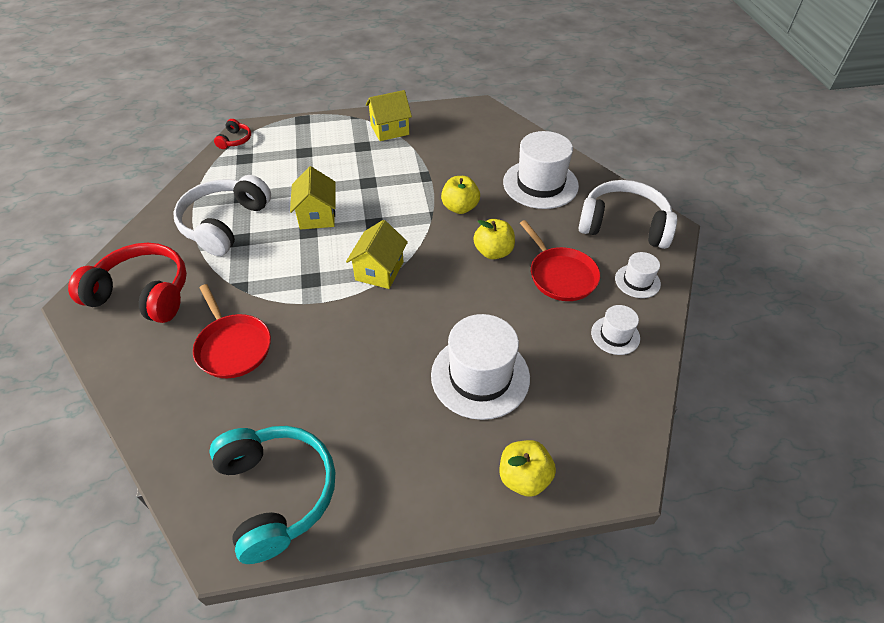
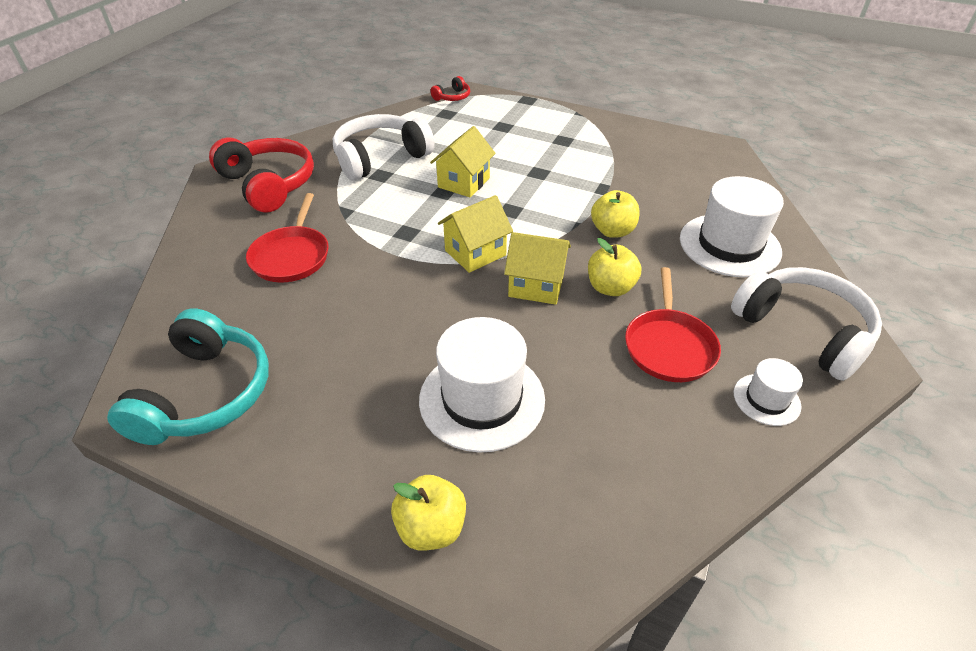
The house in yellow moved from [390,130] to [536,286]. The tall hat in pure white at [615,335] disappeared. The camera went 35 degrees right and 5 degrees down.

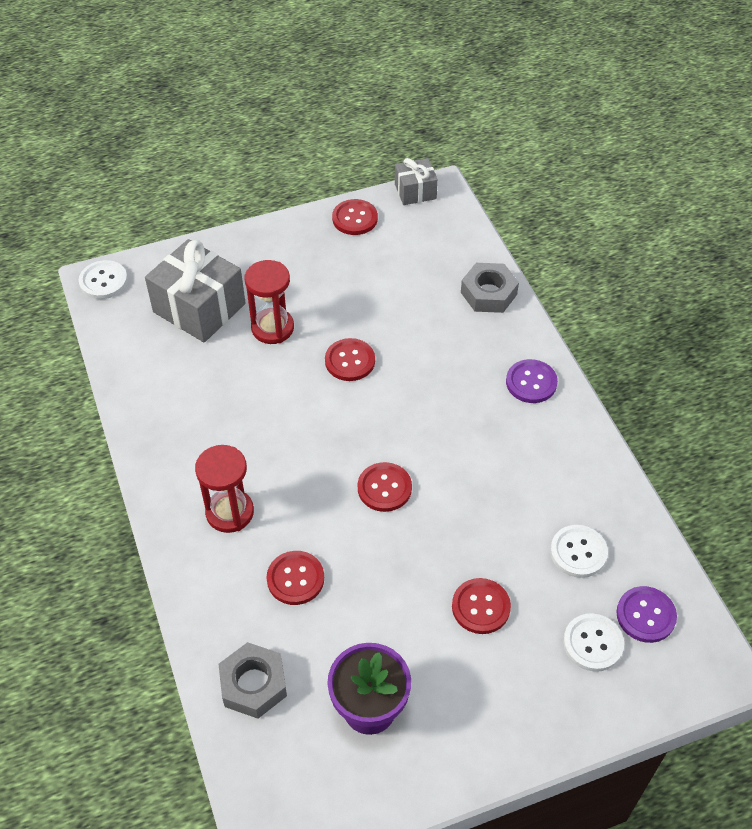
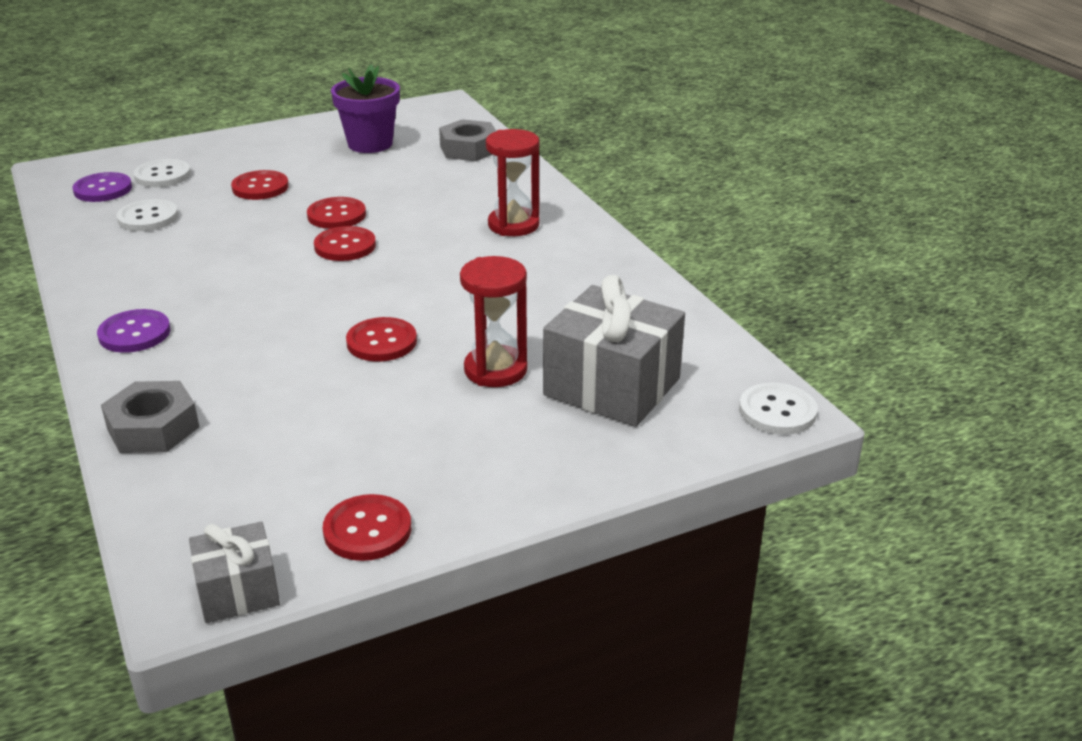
The shirt button in red moved from [295,579] to [336,215]. The camera went 175 degrees right and 20 degrees down.

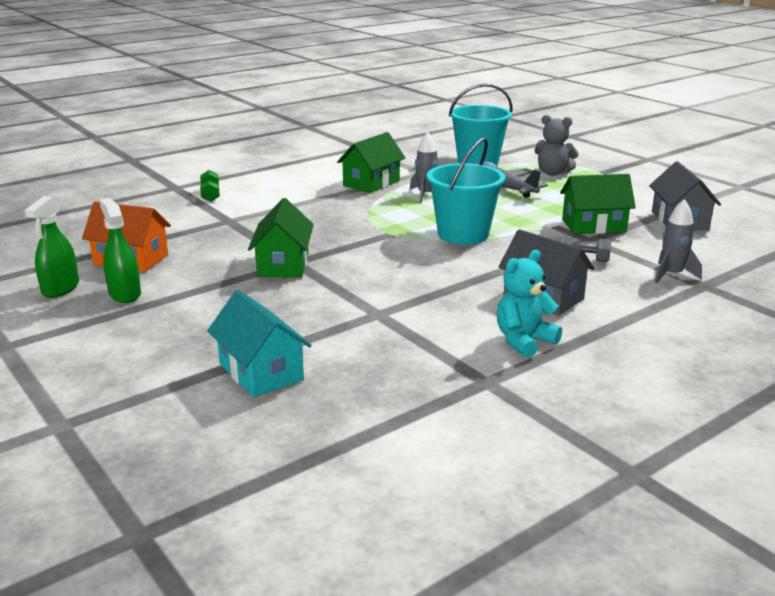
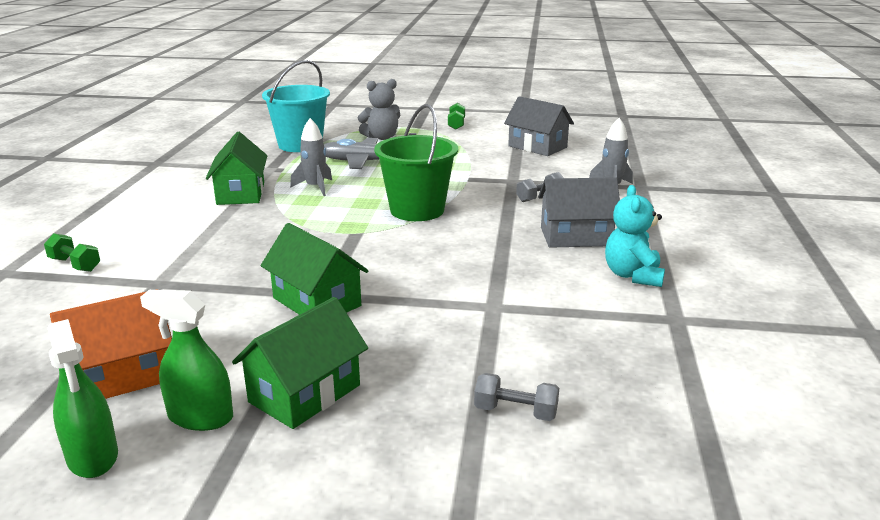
The house in turquoise at [261,372] was replaced by the free weight in grey at [515,412]. The sand bucket in turquoise at [463,234] became the sand bucket in leaf-green at [417,210]. The house in leaf-green moved from [593,225] to [304,393]. The free weight in leaf-green at [456,124] appeared. The camera went 45 degrees left and 0 degrees up.

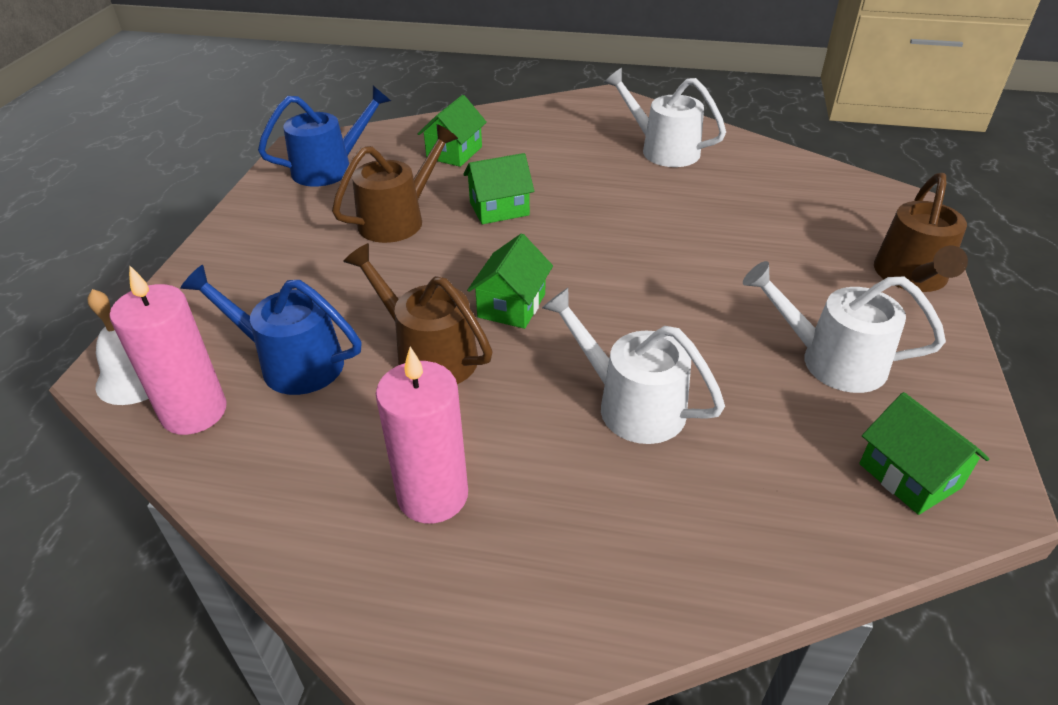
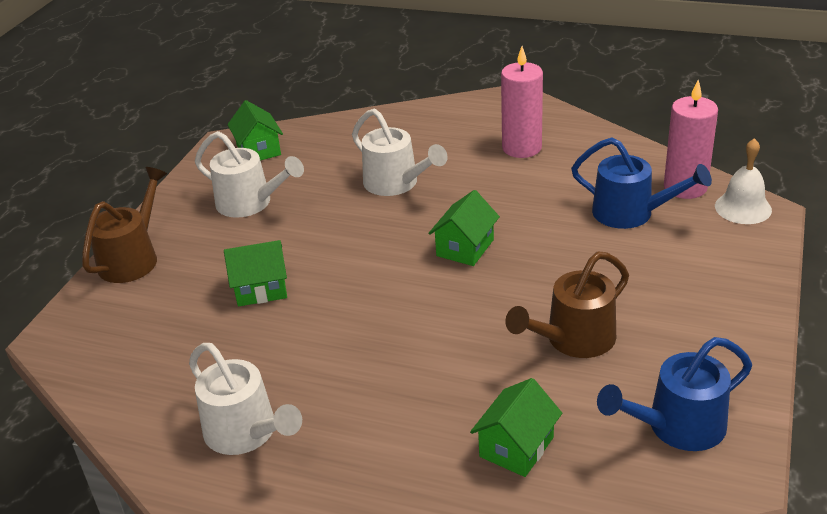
The sprinkling can in russet at [428,354] disappeared. The house in leaf-green moved from [499,209] to [261,289]. The camera went 170 degrees left and 5 degrees down.

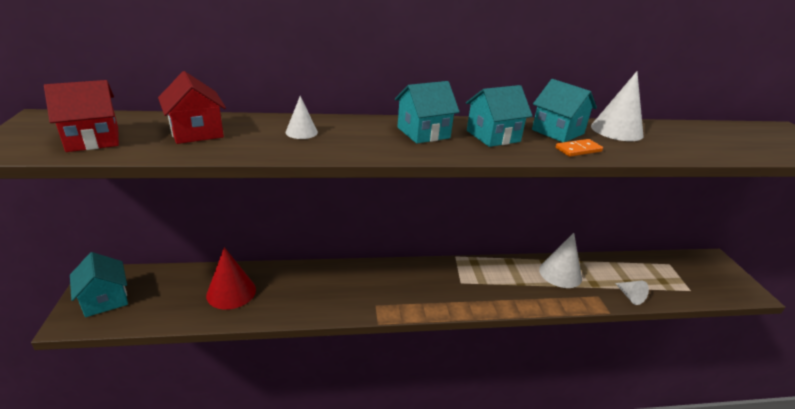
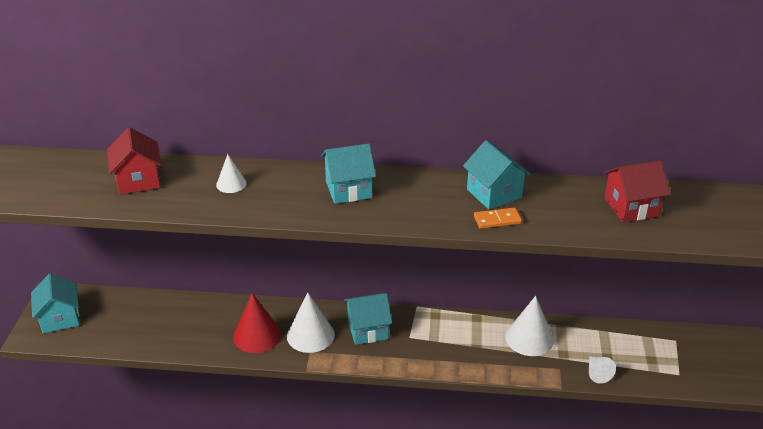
The house in red moved from [93,139] to [631,207]. The cone in red moved from [231,292] to [257,335]. The house in turquoise moved from [493,136] to [368,329]. The cone in pure white moved from [616,130] to [310,335]. The camera went 15 degrees right and 5 degrees up.

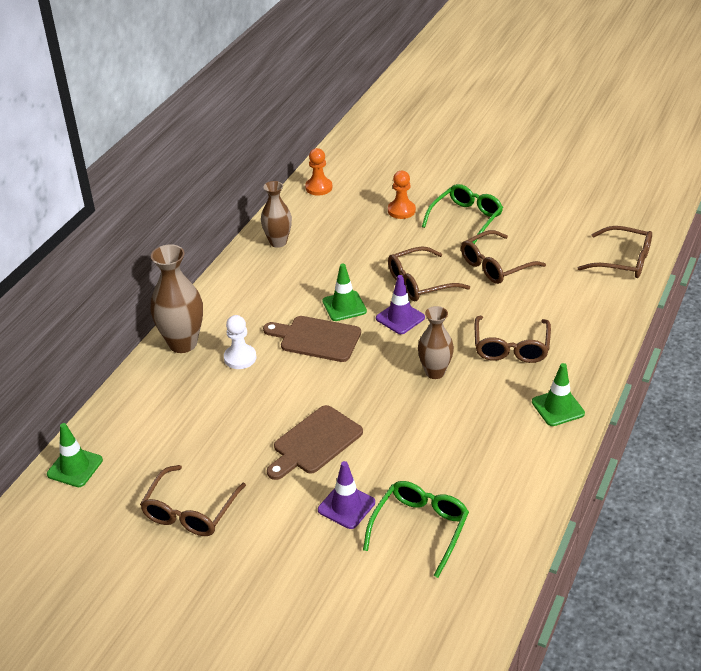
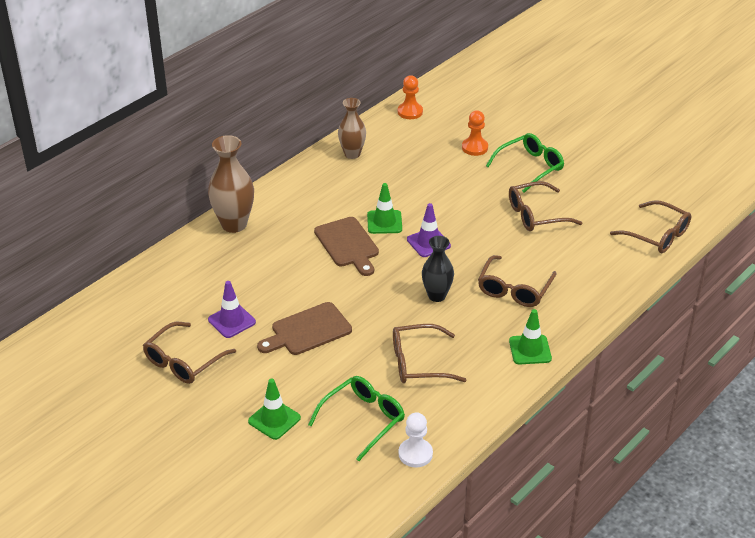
The traffic cone in leaf-green moved from [75,467] to [274,419]. The game pawn in pure white moved from [240,358] to [415,454]. The bread board in russet at [316,338] turned 150 degrees counterclockwise. The traffic cone in violet moved from [346,506] to [232,321]. The glasses in russet moved from [420,283] to [419,363]. The tall vase in russet at [435,372] became the tall vase in jet-black at [436,295]. The camera went 15 degrees right and 0 degrees up.

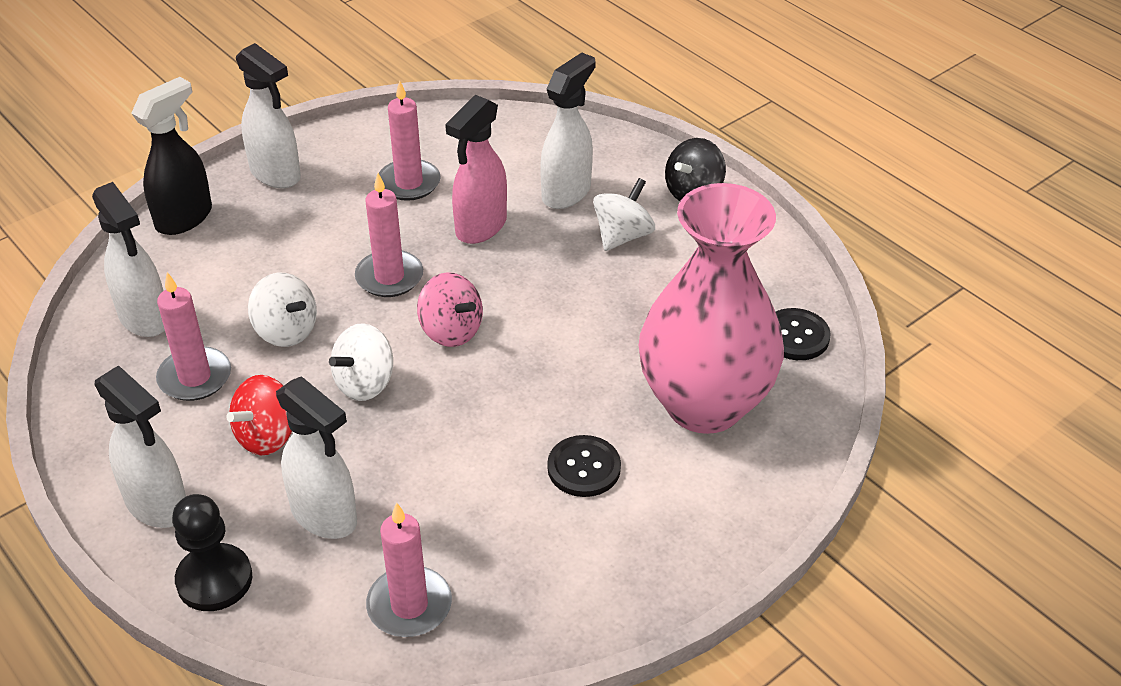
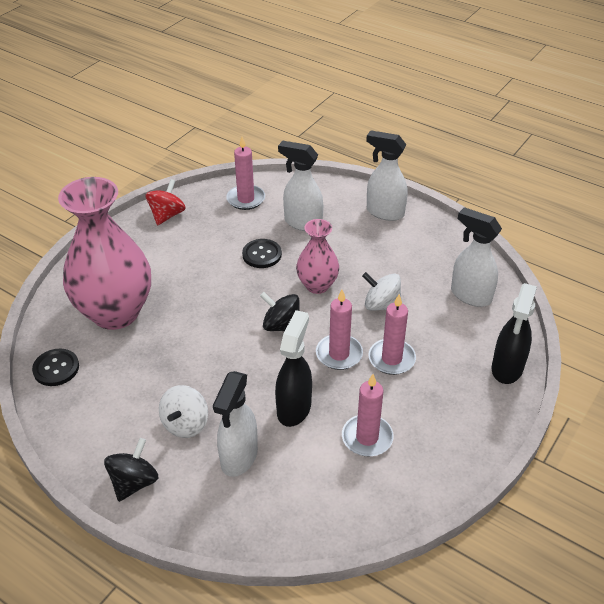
The pillar candle in rose-pink moved from [195,377] to [391,359]. The game pawn in jet-black at [214,580] disappeared. The spinning top in red moved from [267,436] to [167,215]. The sprayer in pure white at [276,174] disappeared. The spinning top in pure white at [365,383] was replaced by the tall vase in rose-pink at [317,285]. The spinning top in rose-pink at [451,331] became the spinning top in jet-black at [281,326]. The sprayer in rose-pink at [480,227] became the sprayer in jet-black at [294,408]. The shirt button in jet-black moved from [584,468] to [262,254]. The camera went 165 degrees right and 0 degrees up.

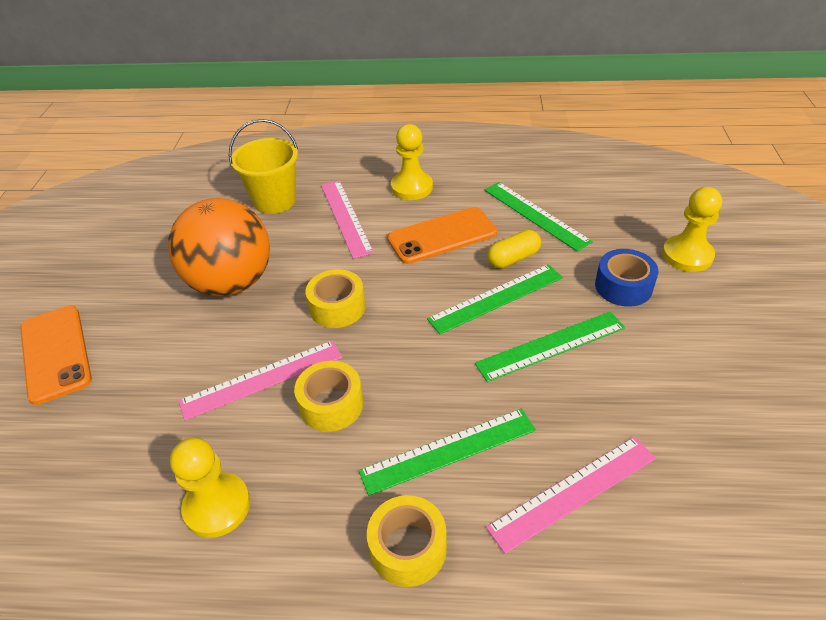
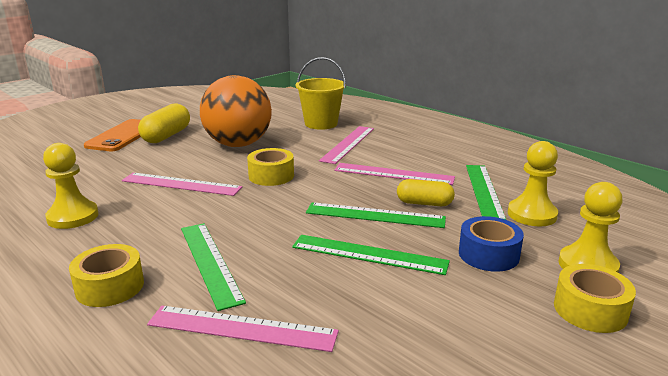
The roll of tape in yellow moved from [331,404] to [590,310]. The straightedge in leaf-green at [448,450] turned 45 degrees clockwise. The phone in bright orange at [442,236] was replaced by the straightedge in rose-pink at [393,174]. The game pawn in yellow moved from [411,187] to [532,214]. The pill in yellow at [166,136] appeared. The camera went 40 degrees right and 20 degrees down.

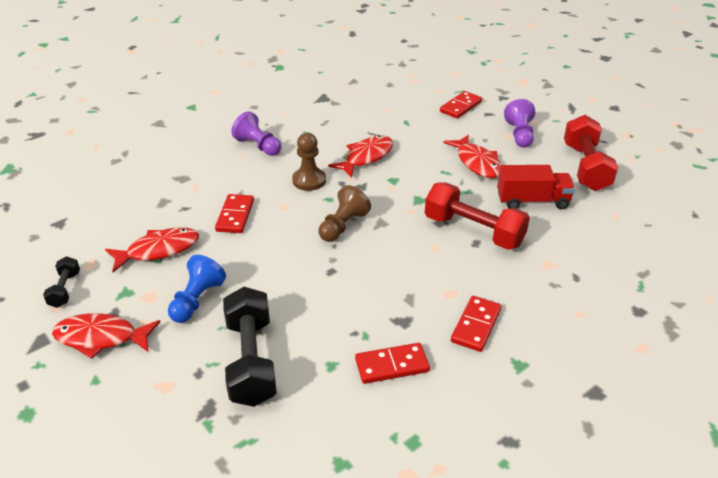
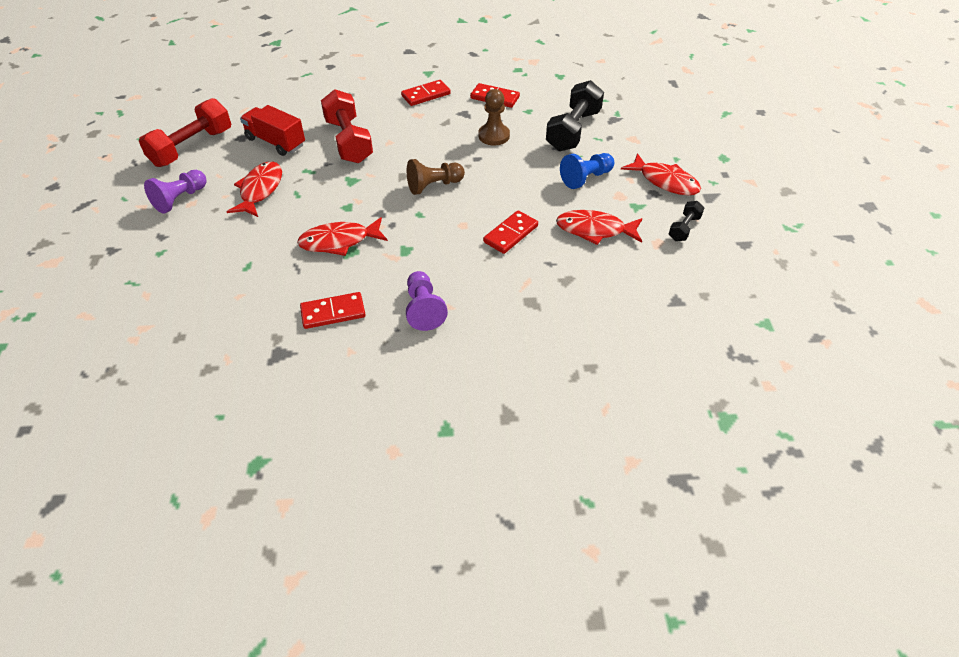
The game pawn in russet moved from [309,180] to [494,136]. The domino in red moved from [461,107] to [333,312]. The camera went 145 degrees left and 10 degrees up.

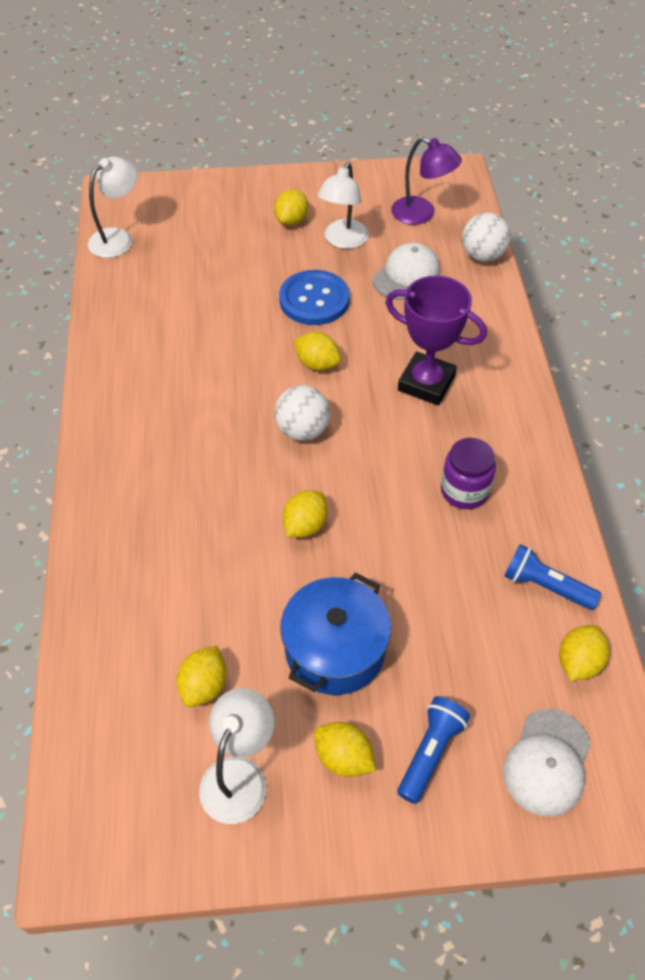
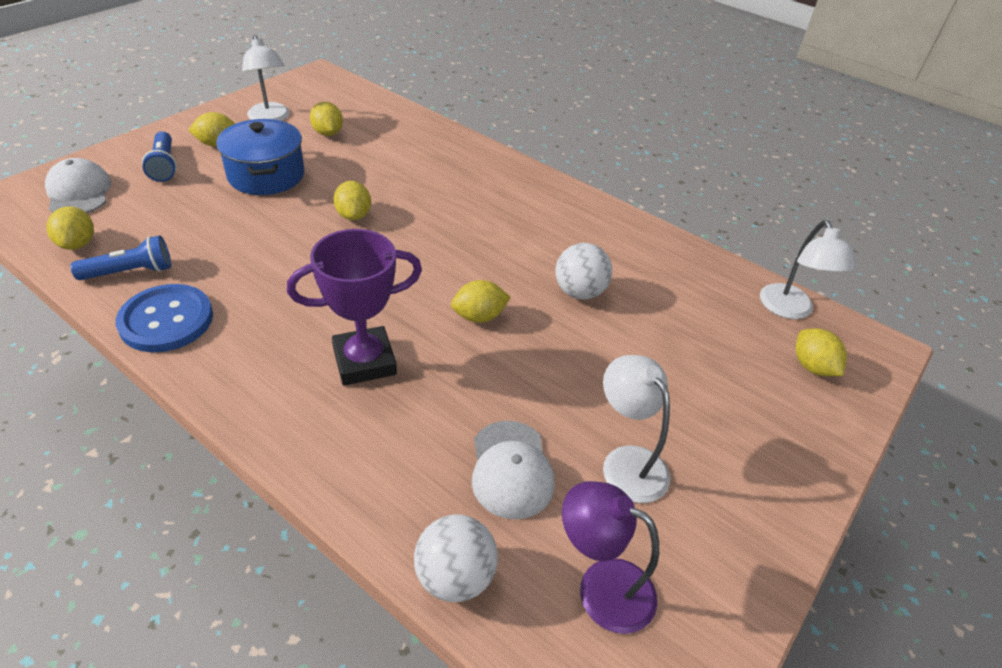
The lemon in yellow moved from [291,221] to [812,367]. The sphere in pure white moved from [303,430] to [579,292]. The shirt button in blue moved from [314,300] to [166,320]. The reading lamp in violet at [421,214] turned 45 degrees clockwise. The preserve jar in violet at [464,491] disappeared. The camera went 130 degrees right and 10 degrees down.

